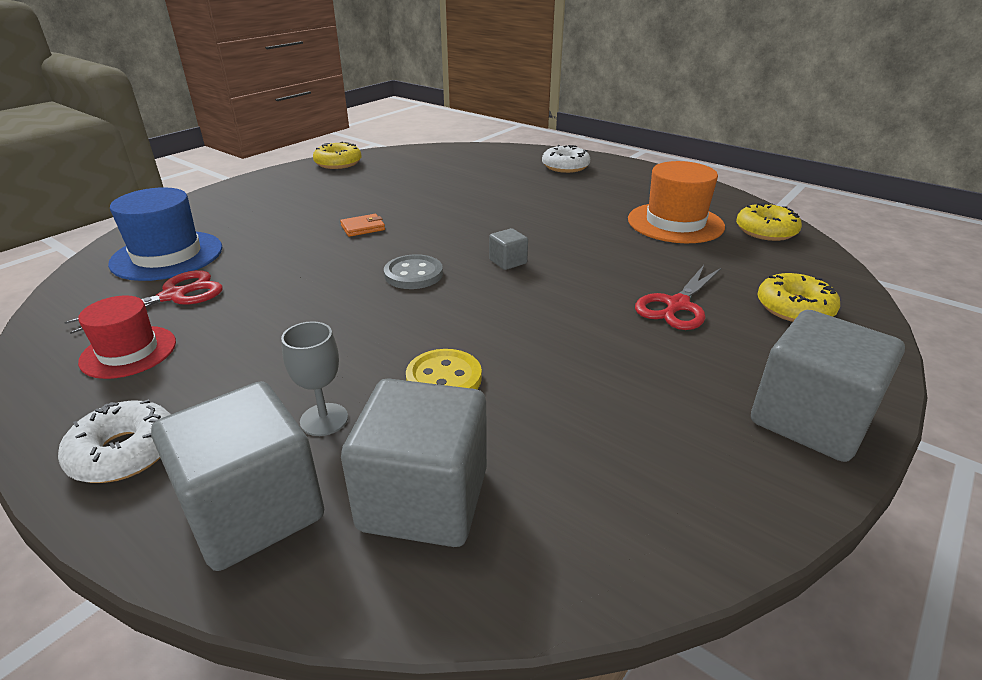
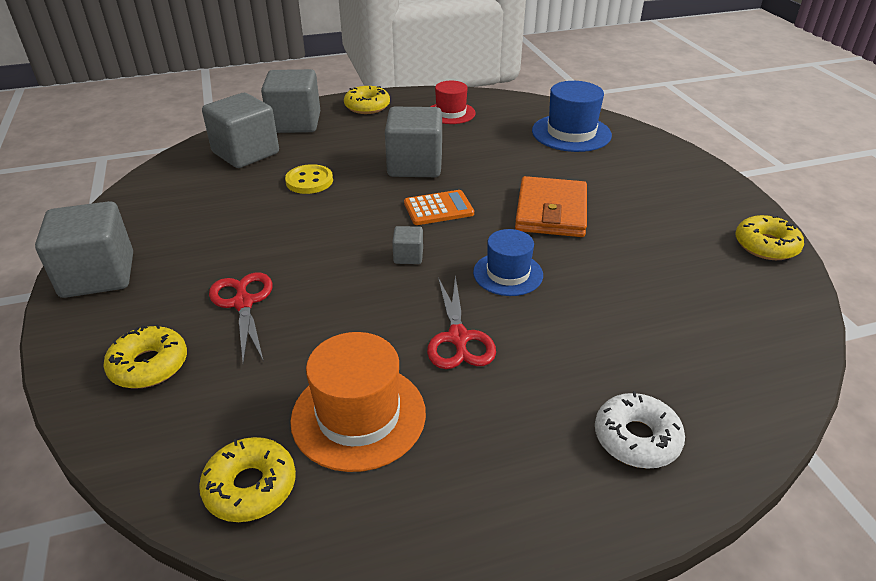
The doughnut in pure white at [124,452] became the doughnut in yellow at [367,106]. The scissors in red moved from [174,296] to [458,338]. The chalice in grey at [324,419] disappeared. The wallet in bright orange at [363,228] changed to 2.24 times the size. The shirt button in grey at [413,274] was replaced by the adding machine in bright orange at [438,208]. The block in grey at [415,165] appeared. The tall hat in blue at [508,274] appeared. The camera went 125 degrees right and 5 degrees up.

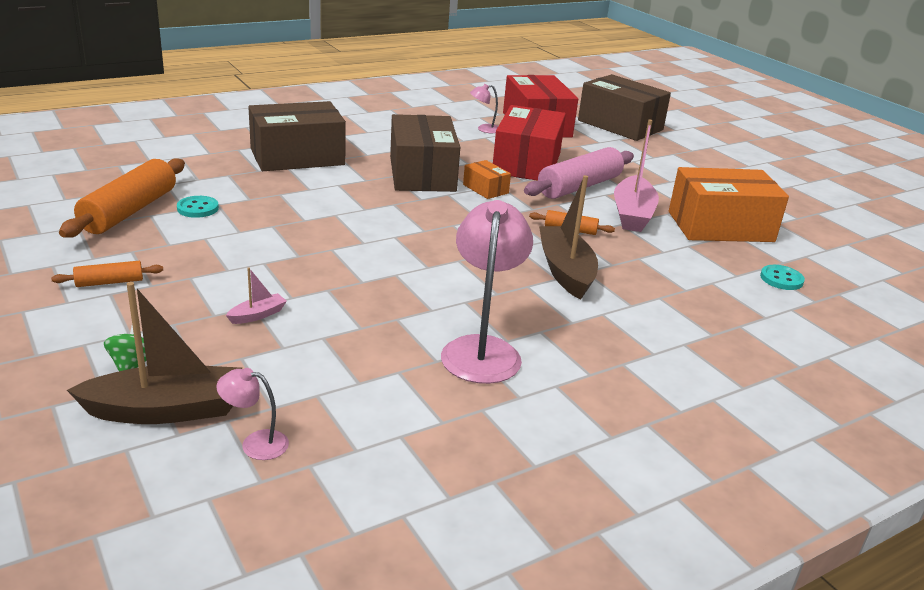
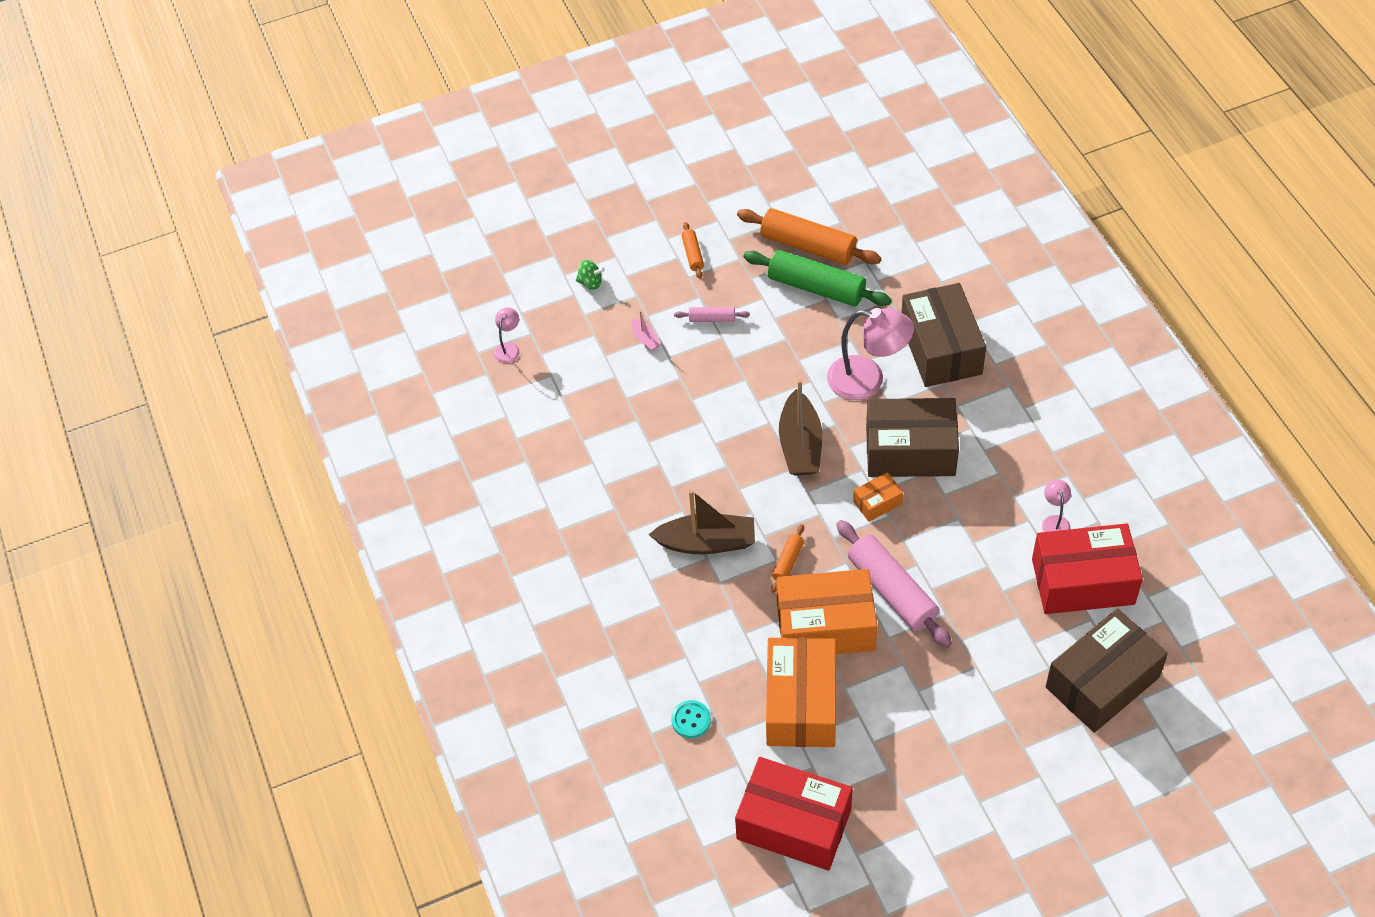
The boat in russet moved from [167,410] to [800,445]. The shirt button in turquoise at [198,208] was replaced by the pastry roller in leaf-green at [816,287]. The reading lamp in rose-pink moved from [482,349] to [867,380]. The box in red moved from [527,163] to [794,824]. The boat in rose-pink at [632,214] was replaced by the box in bright orange at [825,626]. The pastry roller in rose-pink at [712,319] appeared. The camera went 105 degrees right and 25 degrees up.

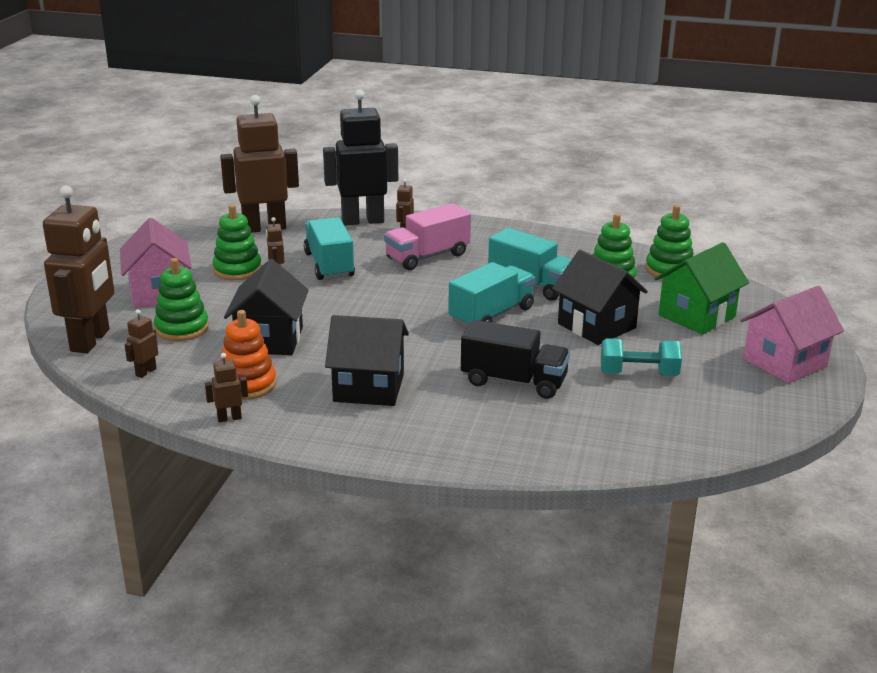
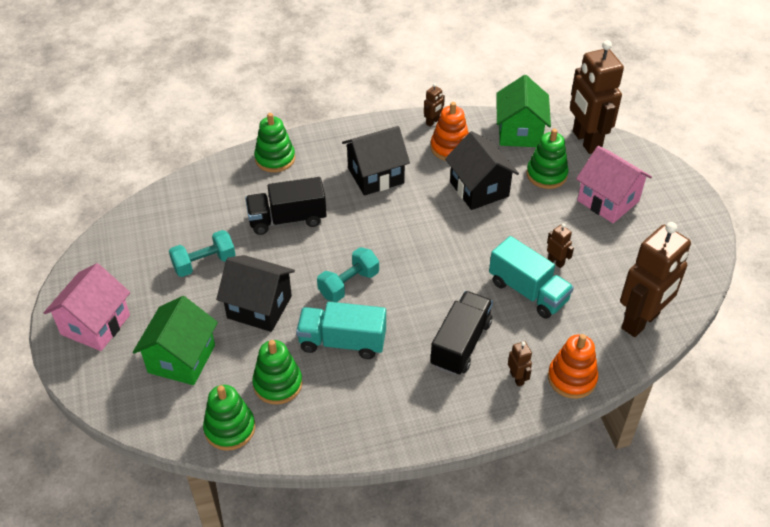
The robot in russet at [146,372] was replaced by the house in leaf-green at [519,132]. The stacking toy in leaf-green moved from [237,270] to [275,159]. The robot in jet-black at [362,221] was replaced by the stacking toy in bright orange at [572,378]. The toy truck in rose-pink at [427,256] became the toy truck in jet-black at [461,344]. The toy truck in turquoise at [491,315] was replaced by the free weight in turquoise at [348,284]. The camera went 150 degrees right and 20 degrees up.

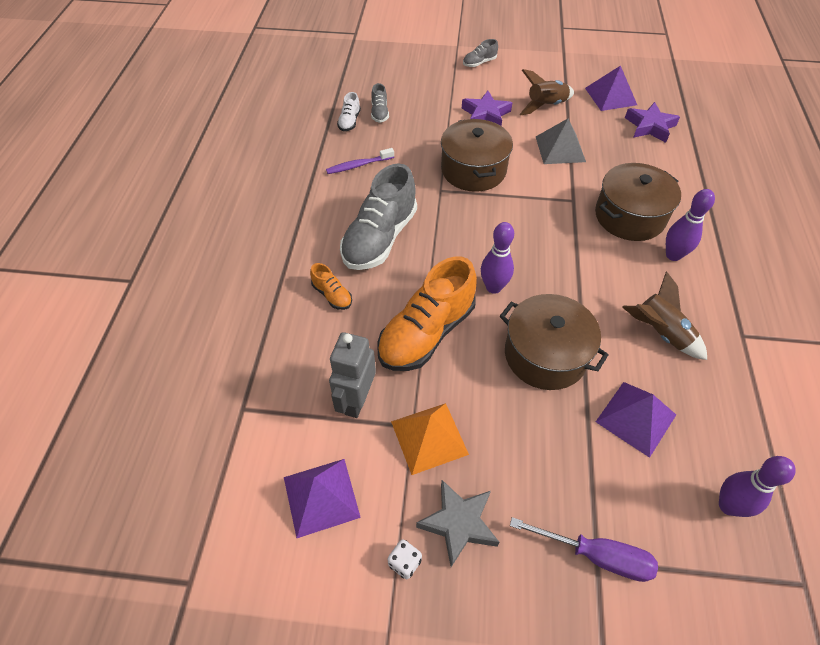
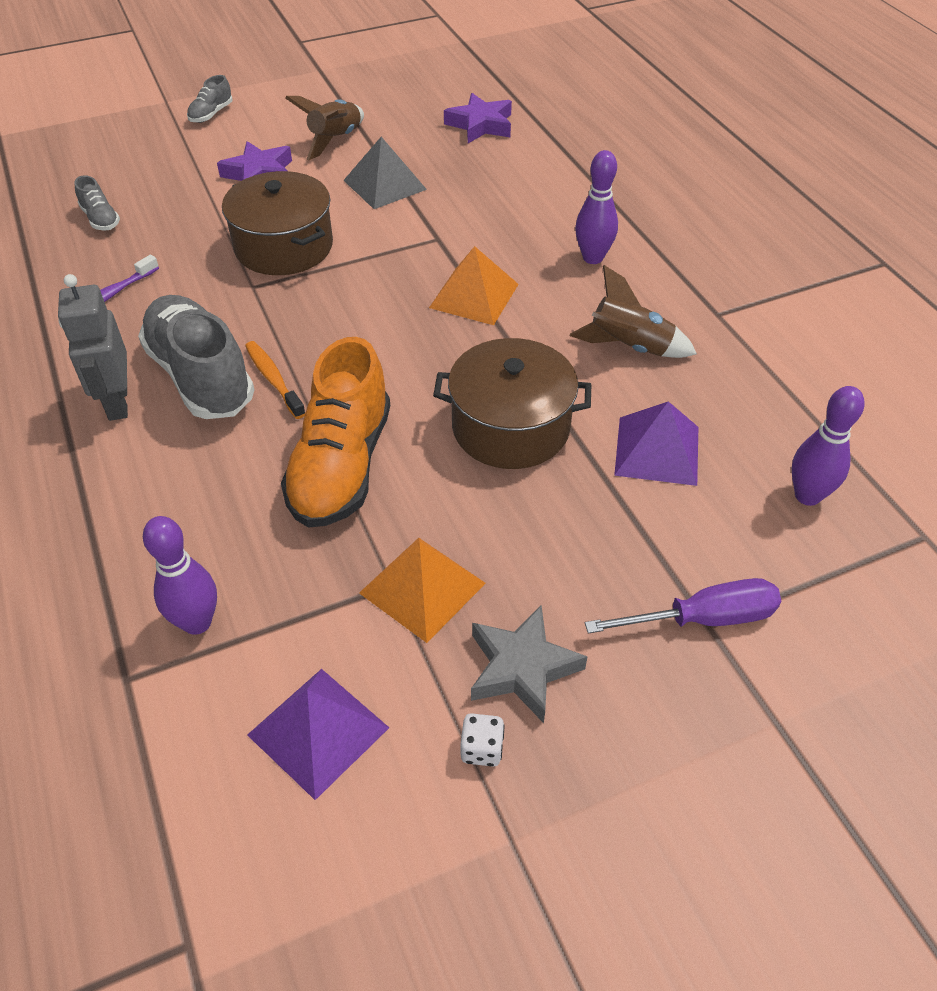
The lace-up shoe in bright orange at [332,295] disappeared. The robot in grey moved from [356,400] to [117,402]. The lace-up shoe in pure white at [349,122] disappeared. The lace-up shoe in grey at [380,238] turned 150 degrees clockwise. The bowling pin in violet moved from [493,287] to [197,622]. The pyramid shape in violet at [610,96] disappeared. The pot in russet at [629,216] disappeared. The dental brush in bright orange at [273,379] appeared. The pyramid shape in bright orange at [474,295] appeared. The camera went 30 degrees left and 5 degrees down.

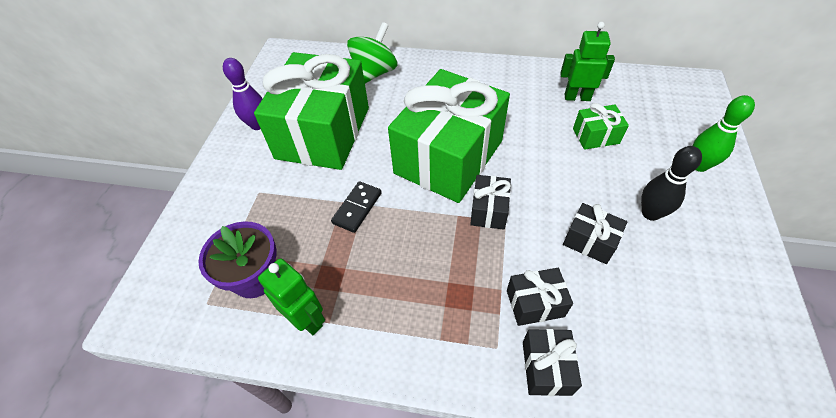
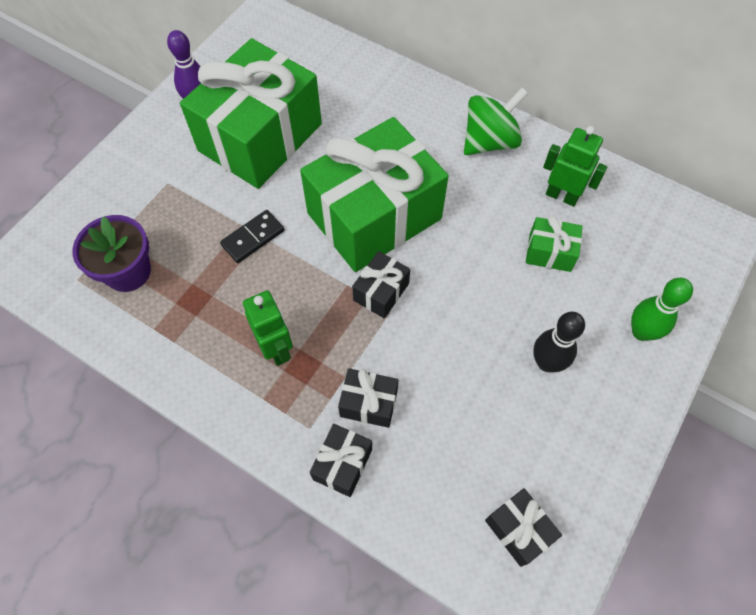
The robot in leaf-green moved from [307,319] to [277,349]. The spinning top in leaf-green moved from [374,73] to [489,141]. The gift in jet-black moved from [590,241] to [518,530]. The camera went 20 degrees right and 10 degrees up.

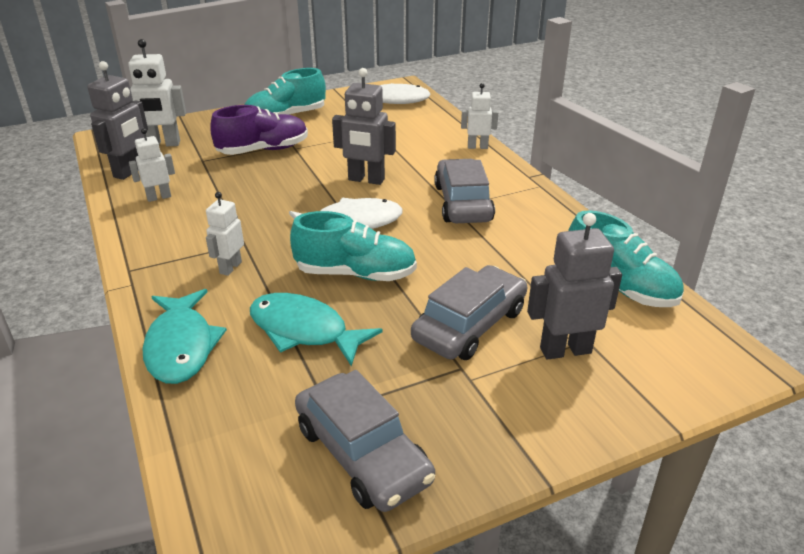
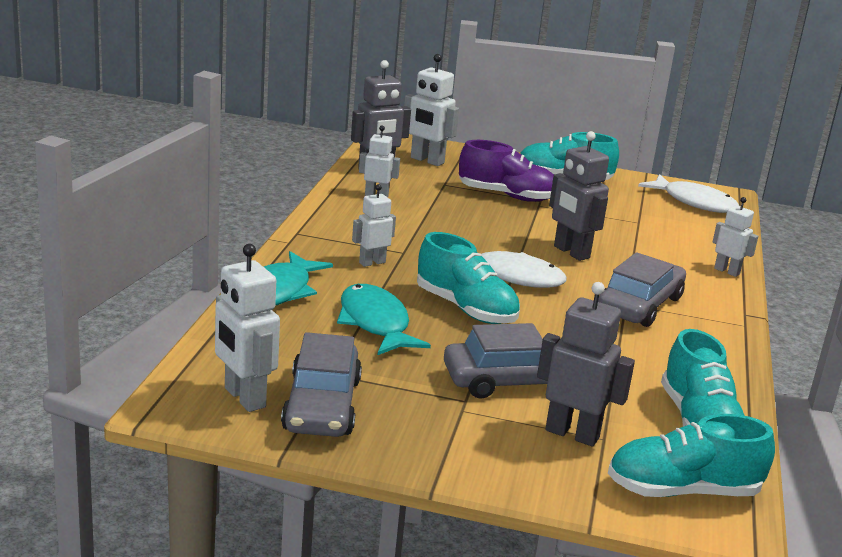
The robot in pure white at [244,398] appeared. The lace-up shoe in turquoise at [682,491] appeared. The camera went 35 degrees right and 10 degrees down.

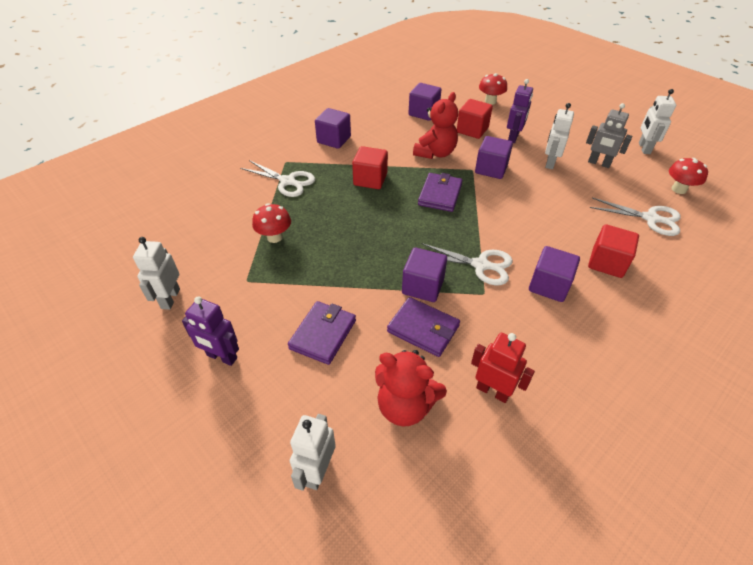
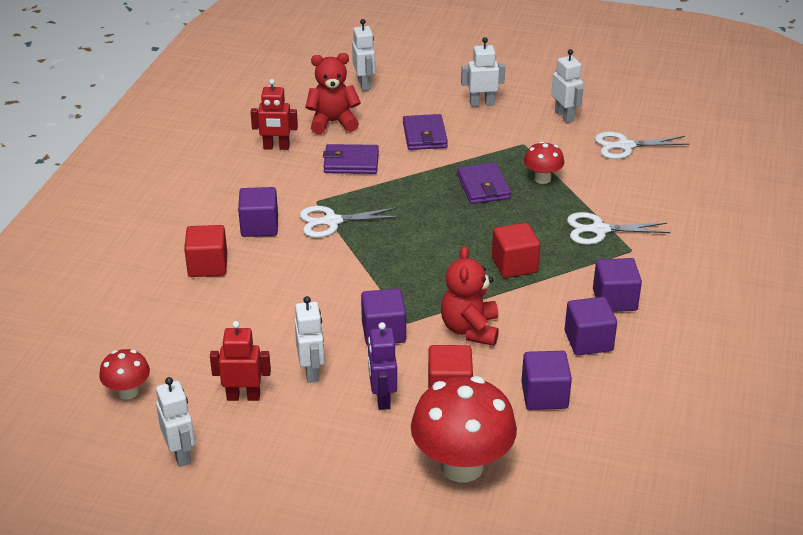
The robot in violet at [221,357] became the robot in pure white at [482,103]. The block in violet moved from [423,286] to [588,341]. The wallet in violet moved from [440,194] to [483,186]. The fungus in red at [490,101] changed to 1.97 times the size. The robot in grey at [599,163] became the robot in red at [243,396]. The scissors in pure white moved from [650,218] to [625,146]. The camera went 150 degrees right and 10 degrees down.

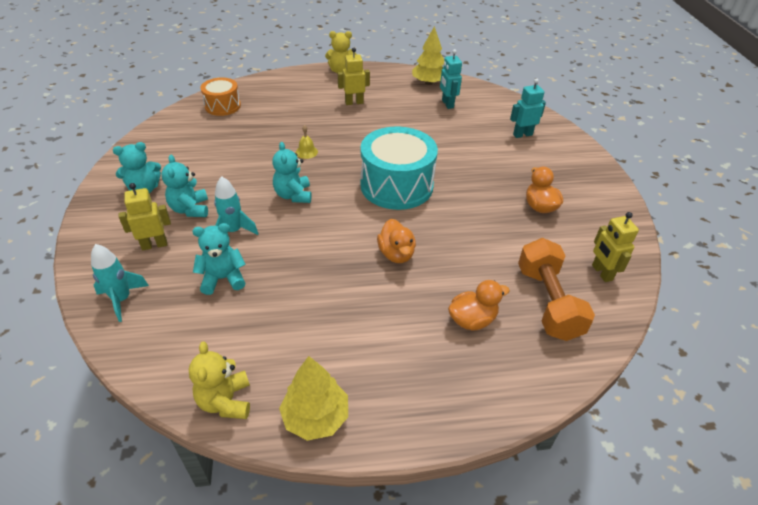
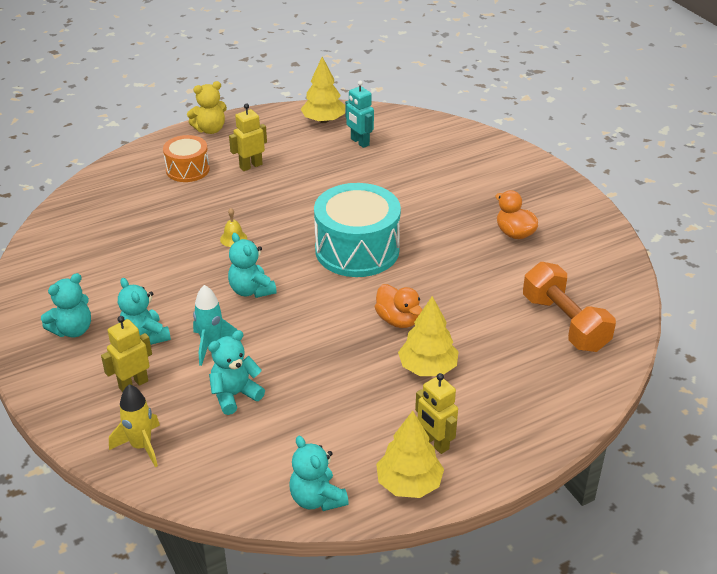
The spaceship in turquoise at [122,299] became the spaceship in yellow at [141,446]. The teddy bear in yellow at [226,401] became the teddy bear in turquoise at [317,499]. The drum in bright orange moved from [223,106] to [187,169]. The rubber duck in bright orange at [472,320] disappeared. The robot in turquoise at [522,134] disappeared. The robot in yellow moved from [601,273] to [435,443]. The fir tree in yellow at [427,368] appeared. The camera went 20 degrees left and 5 degrees down.

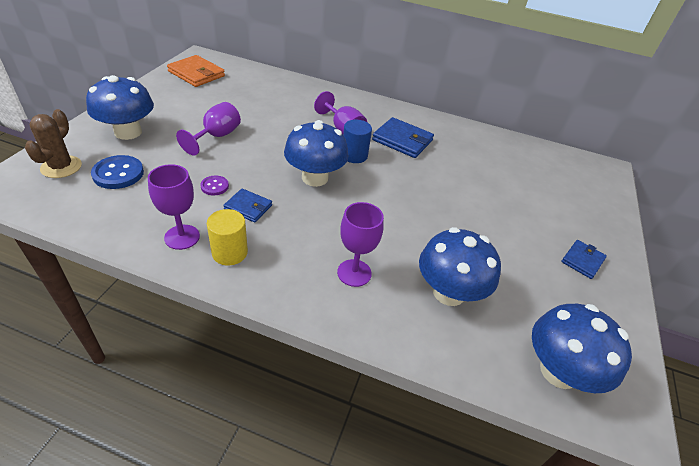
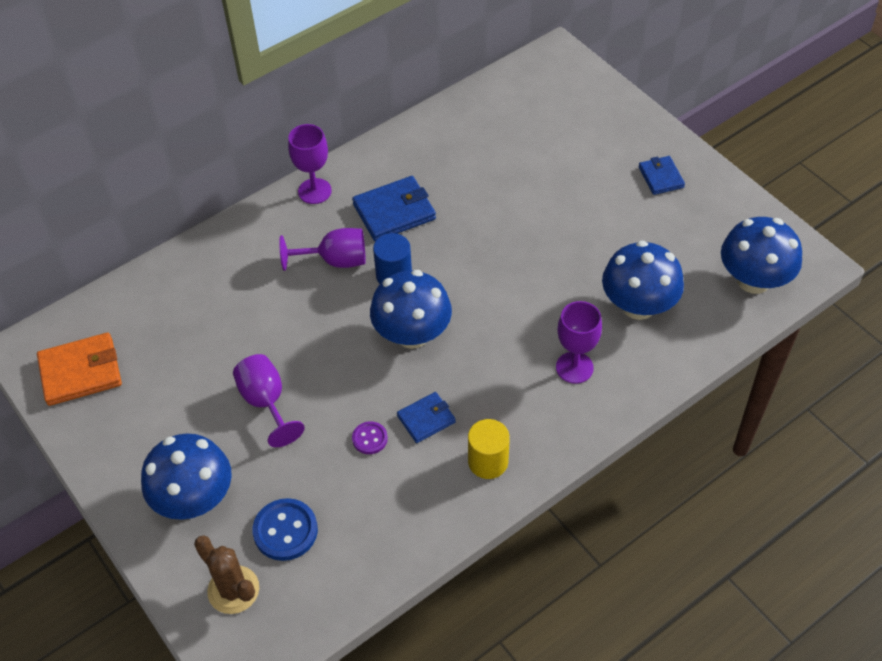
The chalice in violet moved from [182,237] to [314,191]. The camera went 50 degrees left and 10 degrees up.

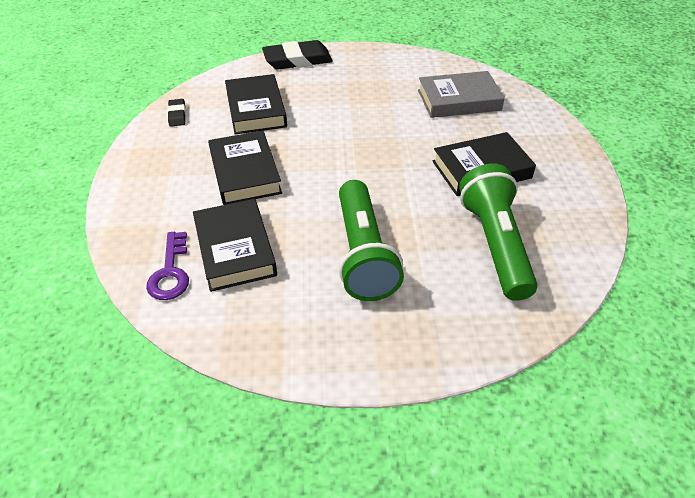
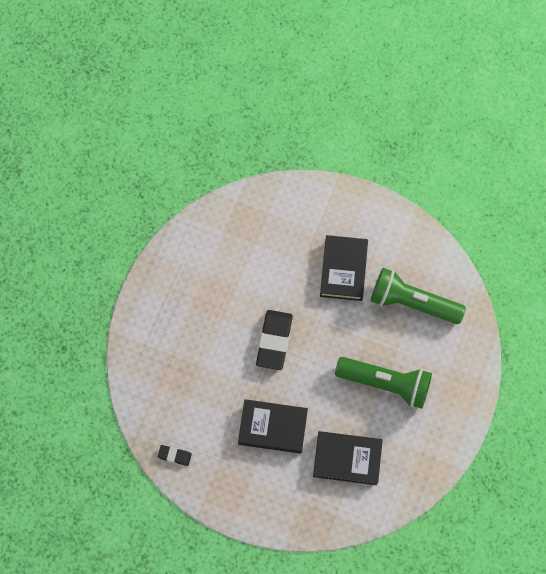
The door key in violet at [170,272] disappeared. The hardback in jet-black at [256,109] disappeared. The gum eraser in jet-black moved from [297,60] to [274,341]. The hardback in grey at [459,100] disappeared. The camera went 65 degrees left and 25 degrees up.

